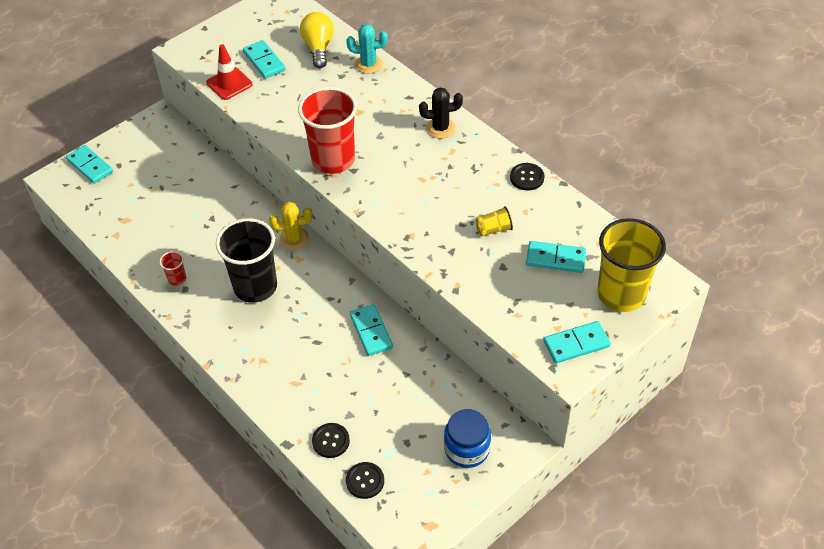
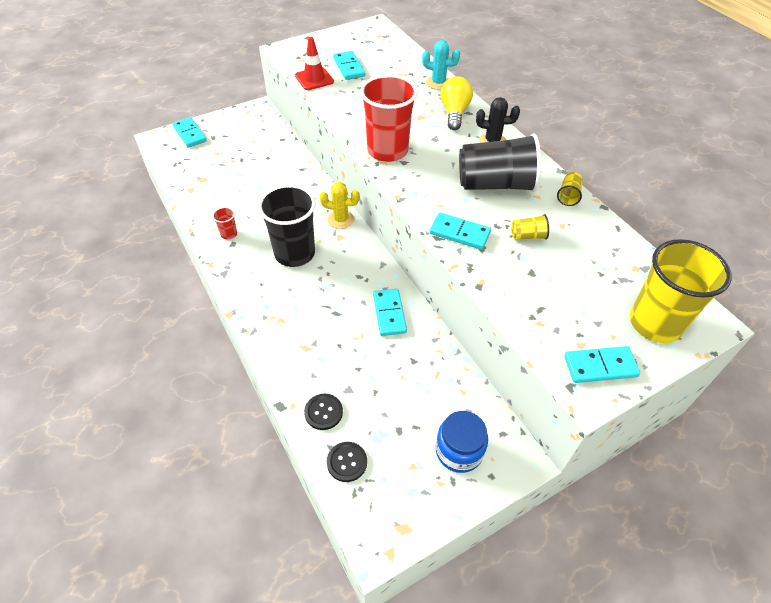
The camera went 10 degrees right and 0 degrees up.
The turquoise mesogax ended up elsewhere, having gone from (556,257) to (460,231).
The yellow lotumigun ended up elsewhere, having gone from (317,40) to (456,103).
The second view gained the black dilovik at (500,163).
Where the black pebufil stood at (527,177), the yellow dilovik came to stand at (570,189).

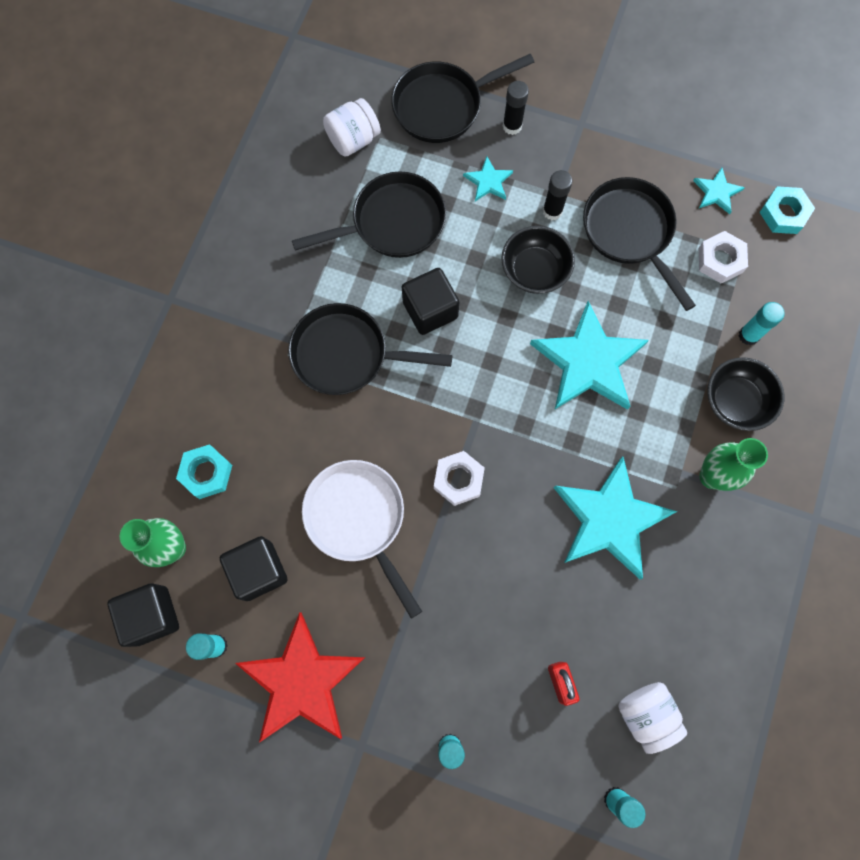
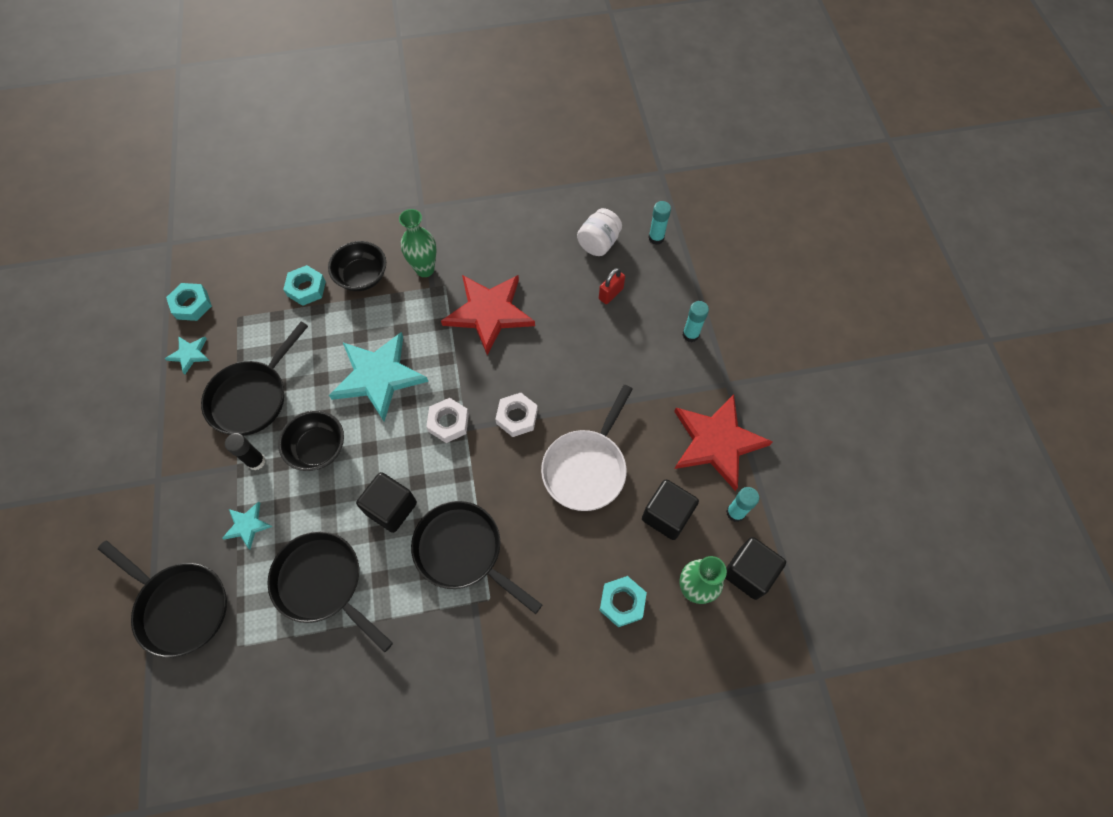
The camera went 120 degrees left and 10 degrees down.
Where the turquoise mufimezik stood at (762,323), the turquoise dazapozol came to stand at (304,285).
The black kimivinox at (370,349) ended up facing another way, 150 degrees clockwise from before.
The white dazapozol ended up elsewhere, having gone from (723,257) to (447,420).
What was the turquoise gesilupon at (615,517) turned into the red gesilupon at (488,315).
The second view lost the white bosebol at (352,127).
The second view lost the black mufimezik at (516,108).

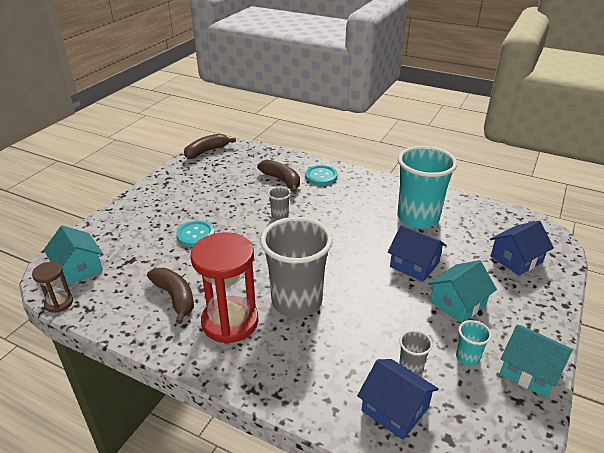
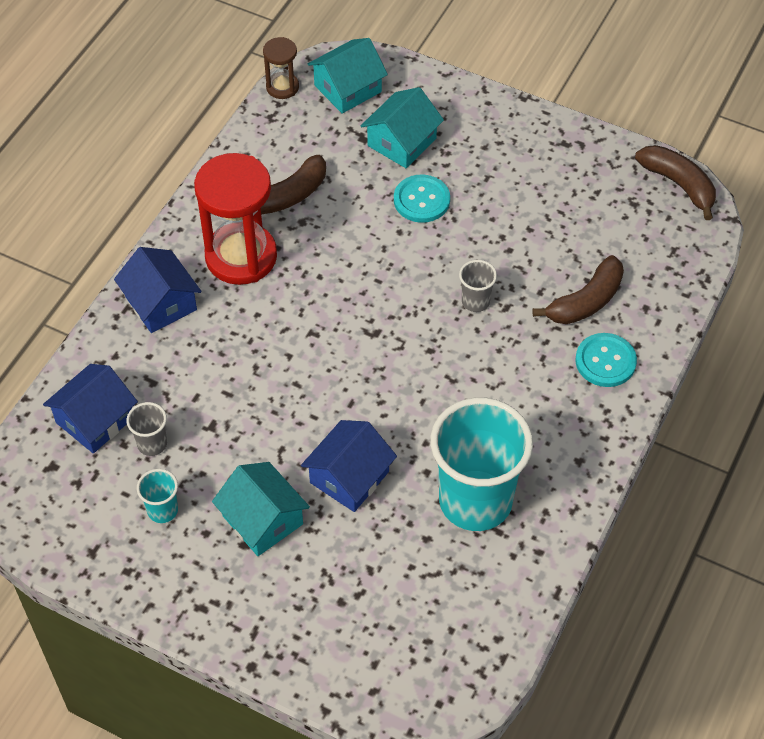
The camera went 90 degrees right and 20 degrees up.
The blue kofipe ended up elsewhere, having gone from (522,248) to (158,290).
The turquoise kofipe ended up elsewhere, having gone from (536,361) to (402,127).
The second view lost the grey dilovik at (296,267).

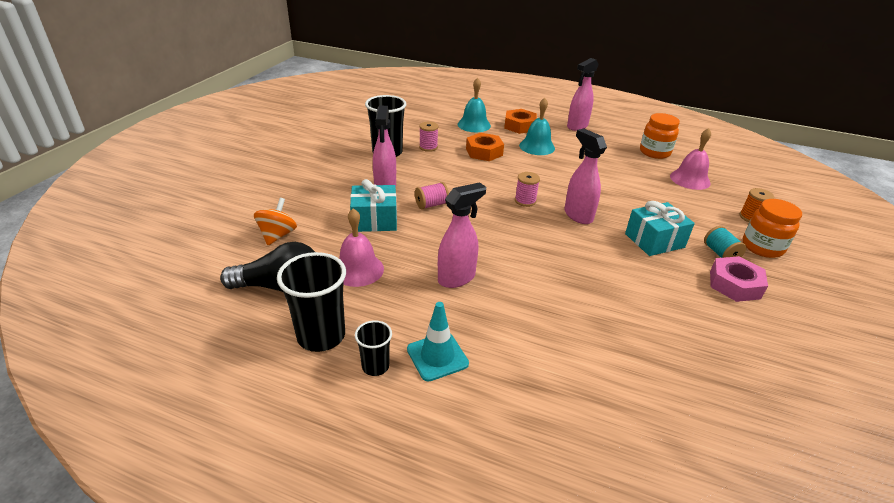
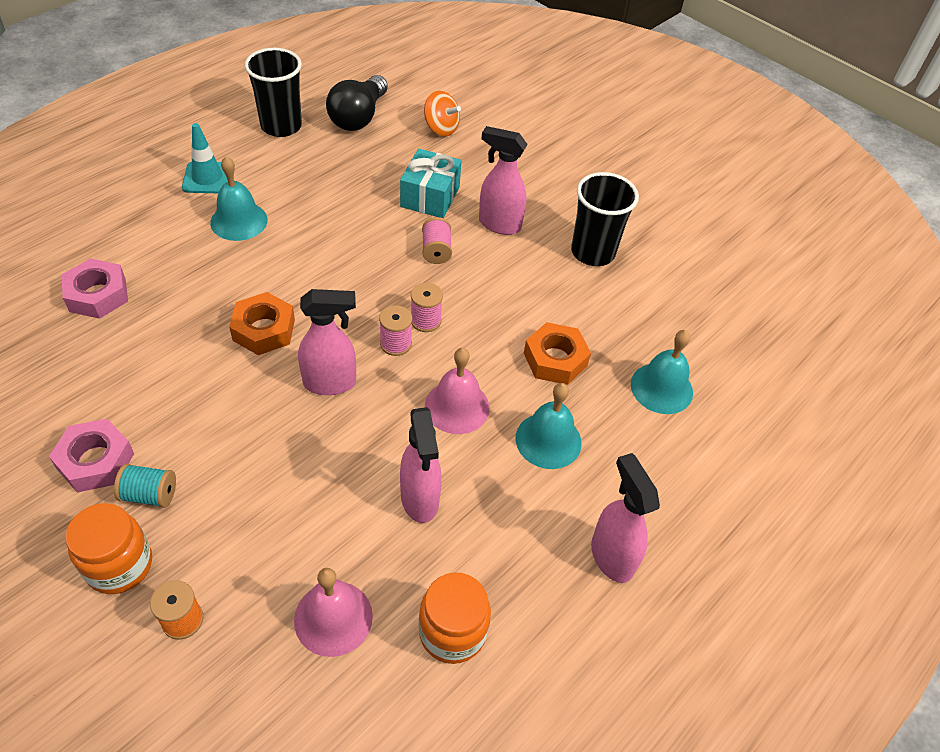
The camera went 110 degrees right and 15 degrees up.
The second view gained the pink dazapozol at (94,288).
The second view gained the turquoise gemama at (239,198).
The orange dazapozol ended up elsewhere, having gone from (520,121) to (262,323).
The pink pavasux ended up elsewhere, having gone from (462,235) to (421,465).
The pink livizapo ended up elsewhere, having gone from (429,137) to (427,307).
The pink gemama ended up elsewhere, having gone from (361,247) to (457,391).
The second view lost the black dilovik at (373,348).
The second view lost the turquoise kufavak at (660,228).

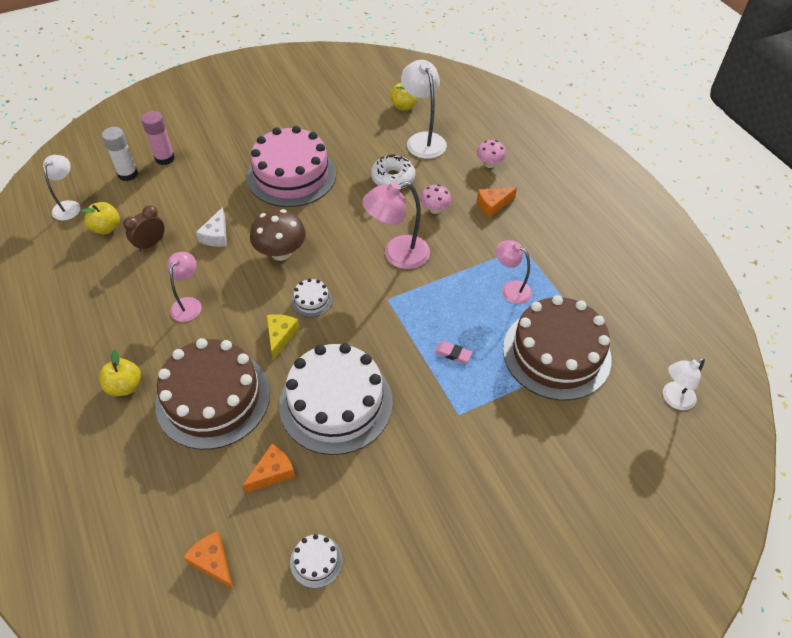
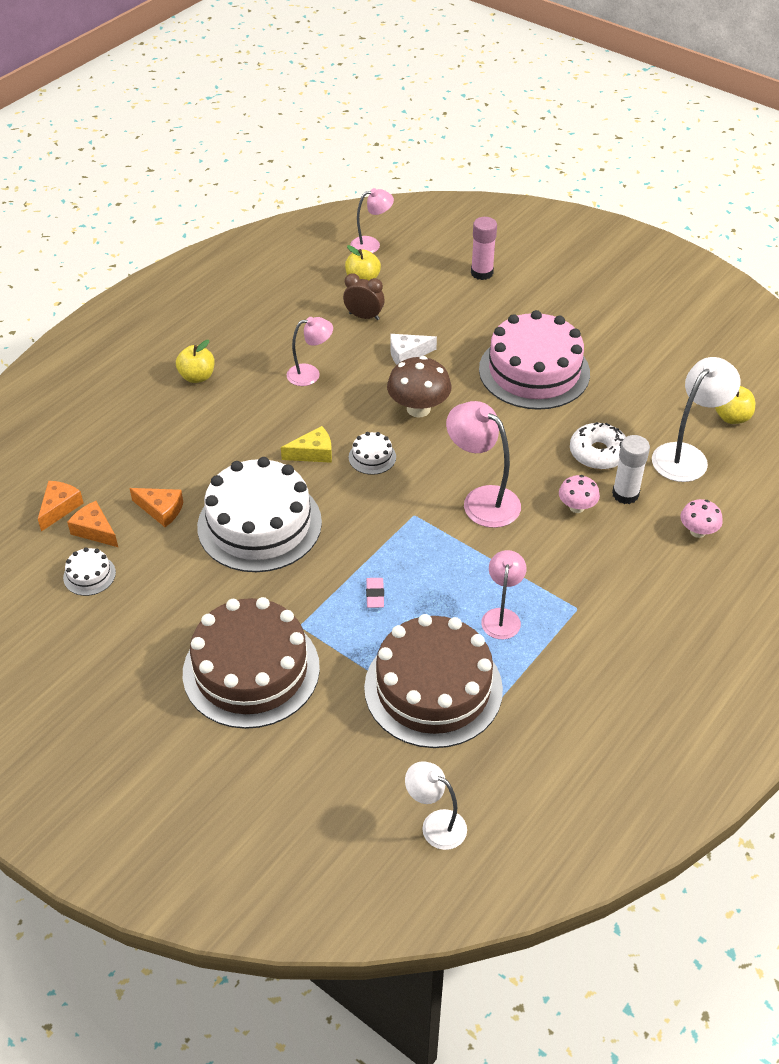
The camera went 65 degrees right and 5 degrees down.
The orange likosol ended up elsewhere, having gone from (497,202) to (92,524).
The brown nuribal ended up elsewhere, having gone from (212,394) to (251,663).
What was the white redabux at (61,187) turned into the pink redabux at (372,220).
The white mufimezik ended up elsewhere, having gone from (120,154) to (631,469).

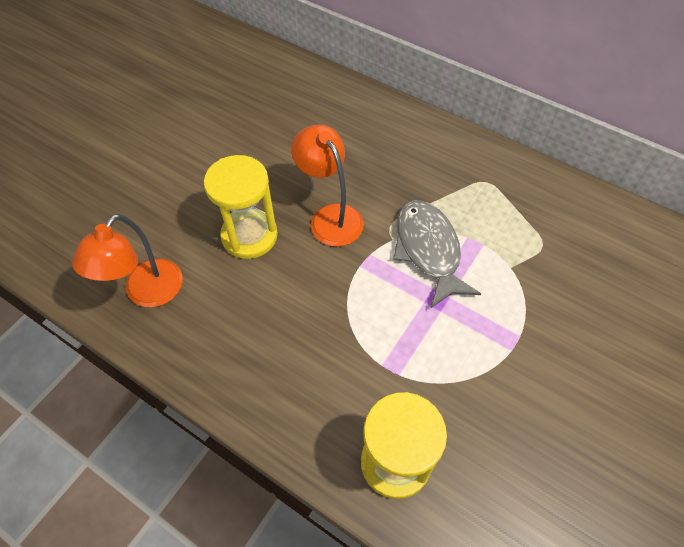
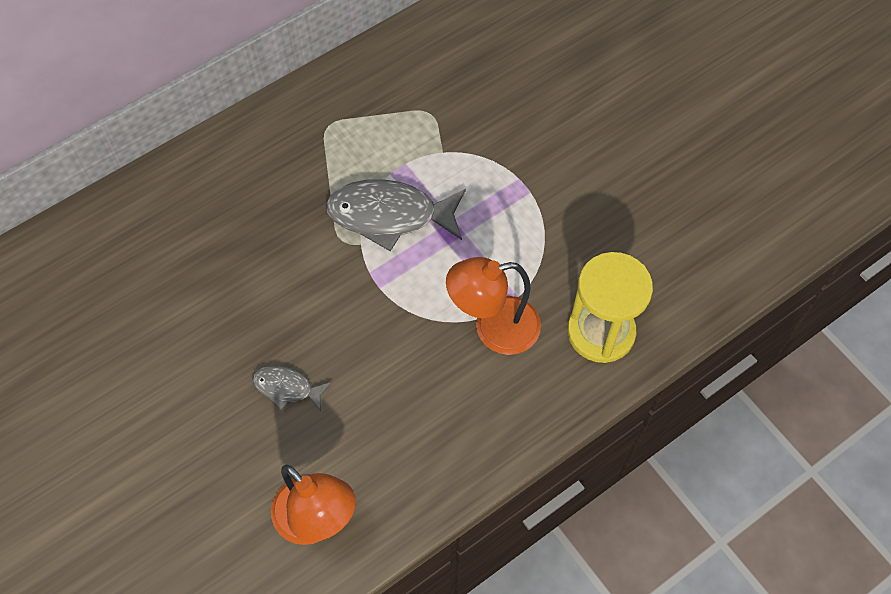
The camera went 70 degrees left and 5 degrees up.
Where the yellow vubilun stood at (241,207), the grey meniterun came to stand at (292,388).
The orange redabux ended up elsewhere, having gone from (327,186) to (493,306).

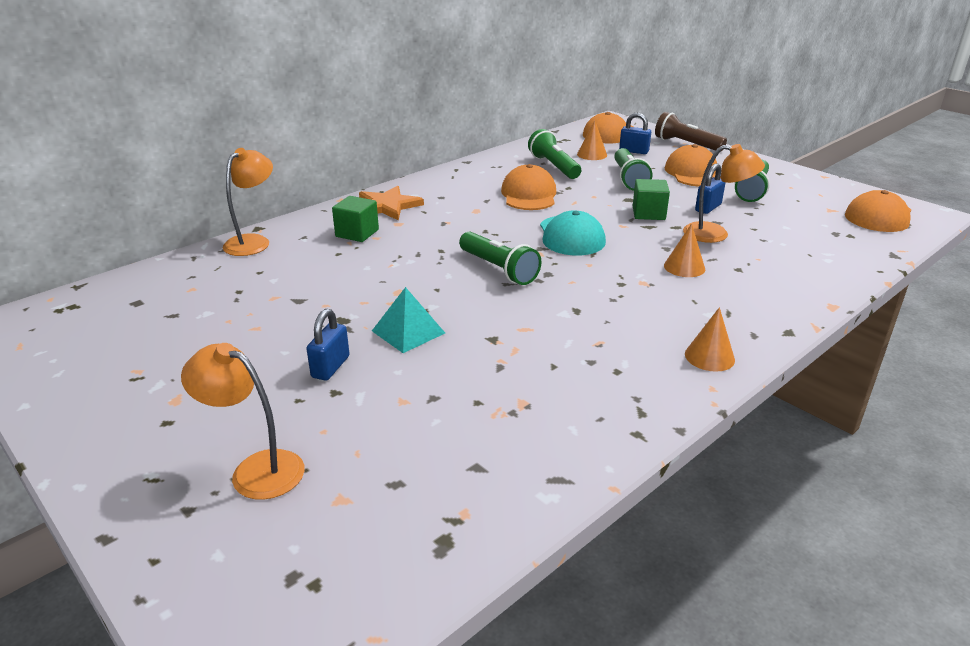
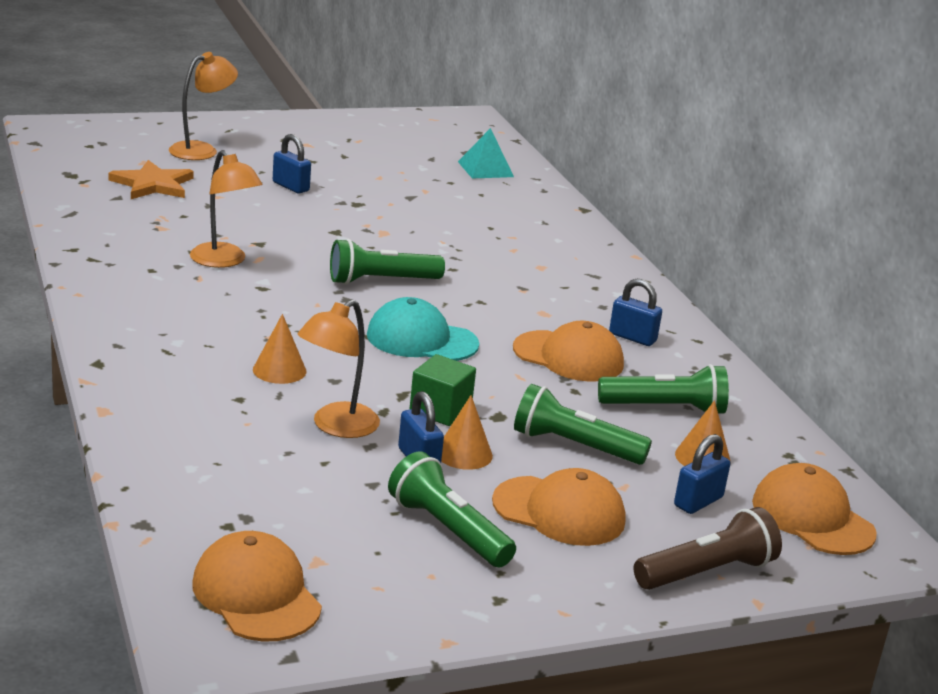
The camera went 110 degrees right and 5 degrees down.
The orange gesilupon ended up elsewhere, having gone from (391,203) to (151,179).
The orange redabux ended up elsewhere, having gone from (248,202) to (226,209).
The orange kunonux ended up elsewhere, having gone from (710,339) to (467,432).
The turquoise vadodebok ended up elsewhere, having gone from (408,320) to (486,153).
The second view gained the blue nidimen at (635,312).
The second view lost the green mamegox at (355,219).

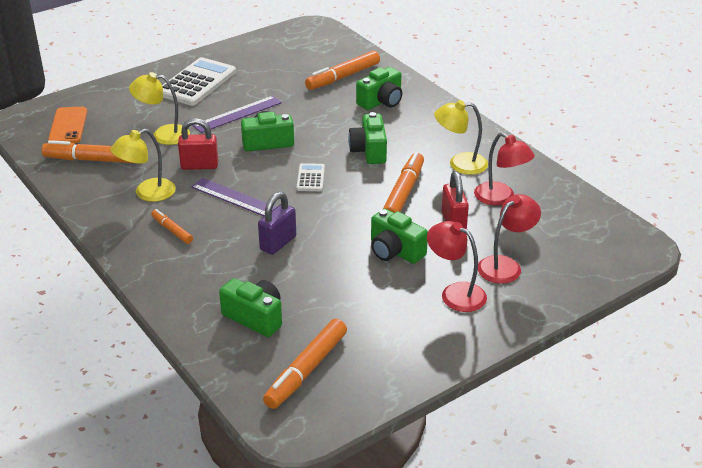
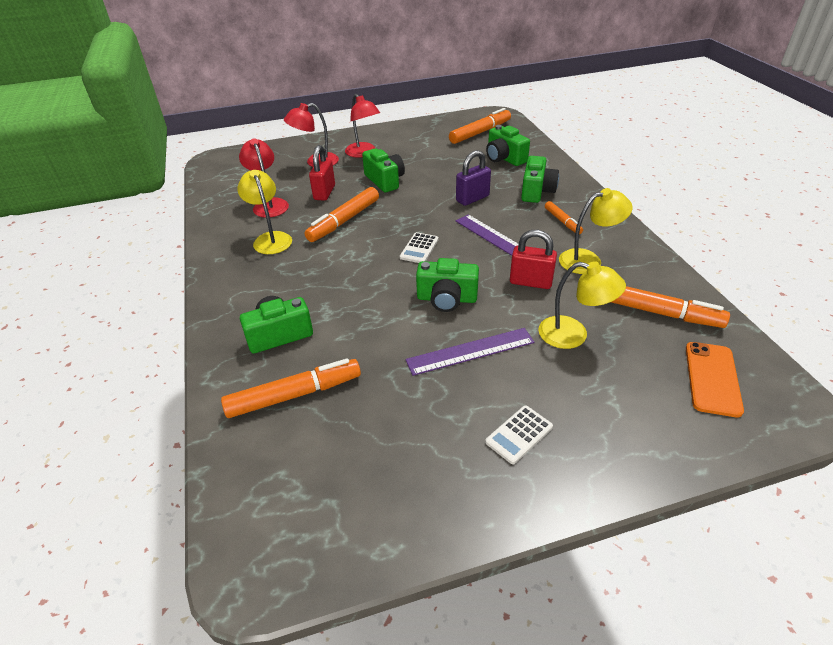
The camera went 160 degrees left and 5 degrees up.
The yellow redabux at (461,137) ended up facing another way, 135 degrees counterclockwise from before.
The size of the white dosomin at (199,81) changed by a factor of 0.50.
The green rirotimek ended up elsewhere, having gone from (367,138) to (540,179).

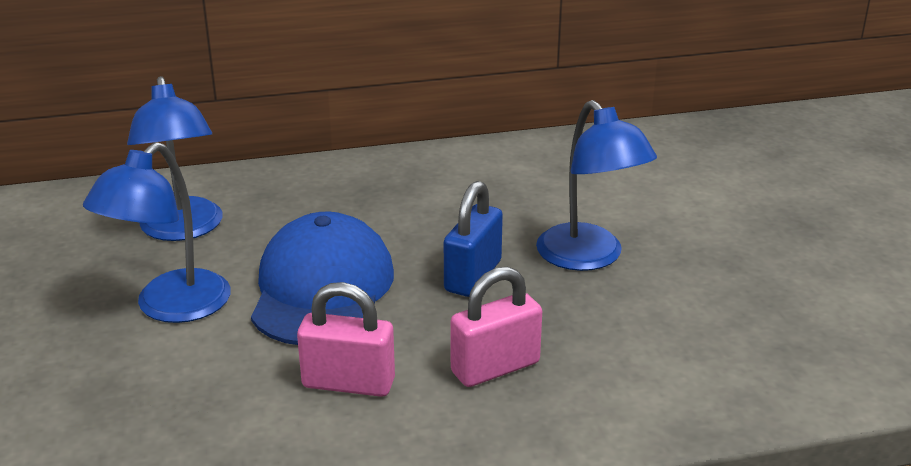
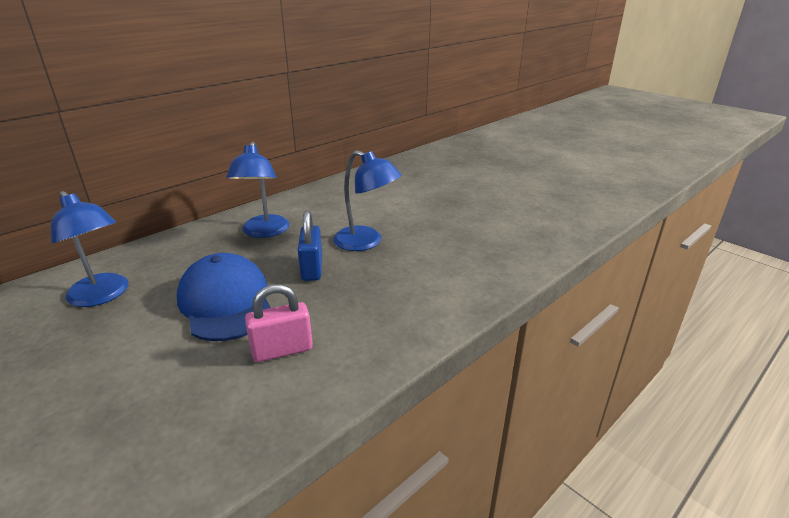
The camera went 30 degrees left and 0 degrees up.
The blue redabux ended up elsewhere, having gone from (157,232) to (257,189).
The second view lost the pink nidimen at (496,326).

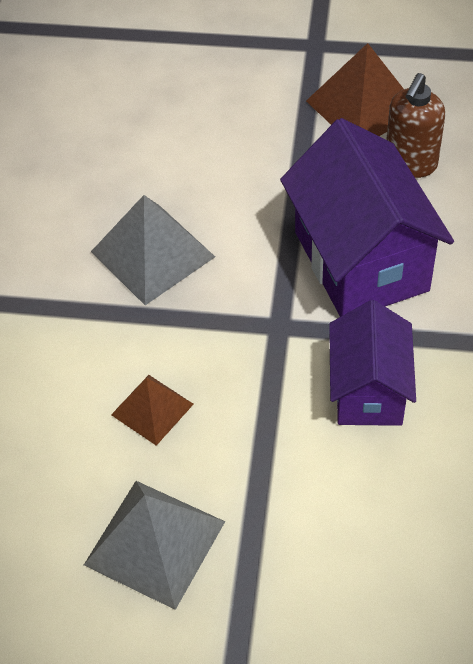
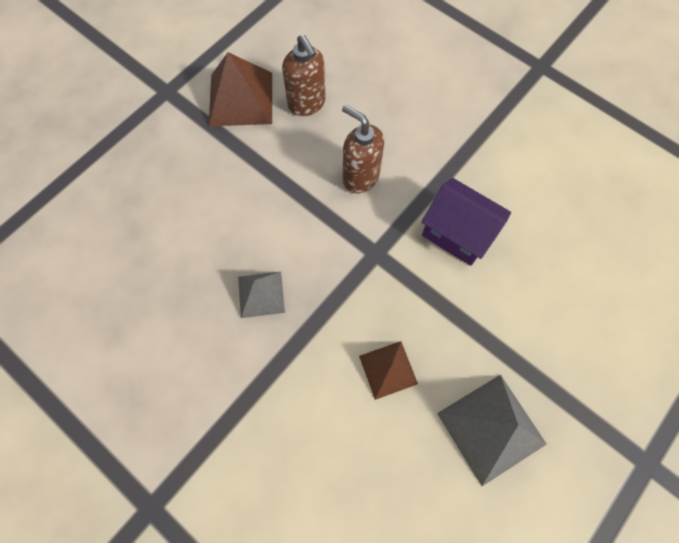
The camera went 60 degrees left and 15 degrees up.
The size of the grey vadodebok at (153,250) changed by a factor of 0.61.
Where the purple kofipe stood at (367,217), the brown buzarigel came to stand at (363,148).

